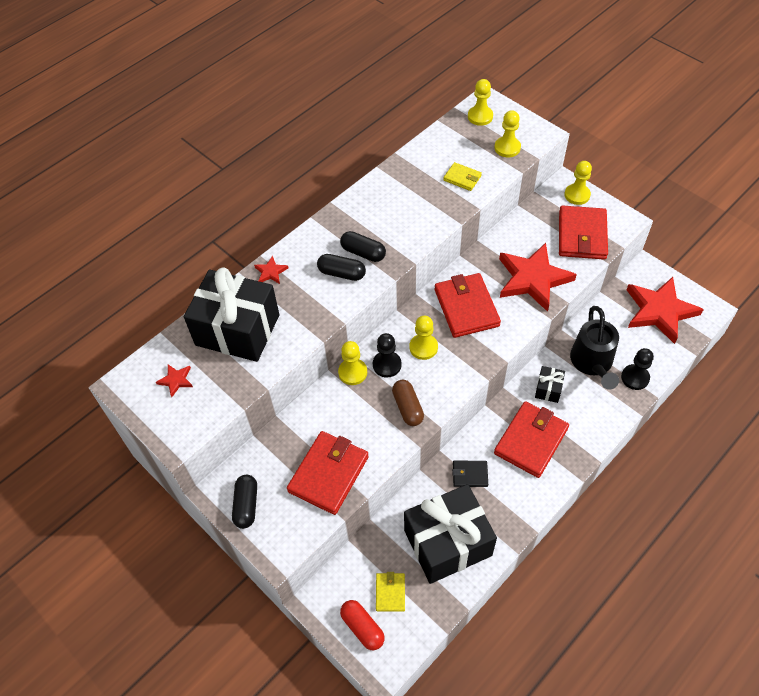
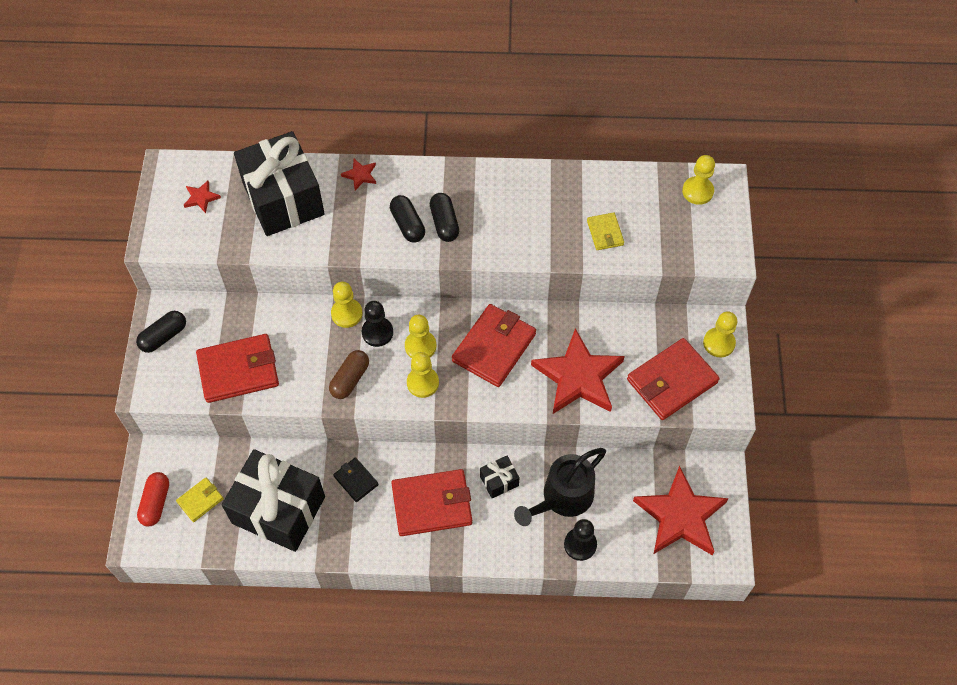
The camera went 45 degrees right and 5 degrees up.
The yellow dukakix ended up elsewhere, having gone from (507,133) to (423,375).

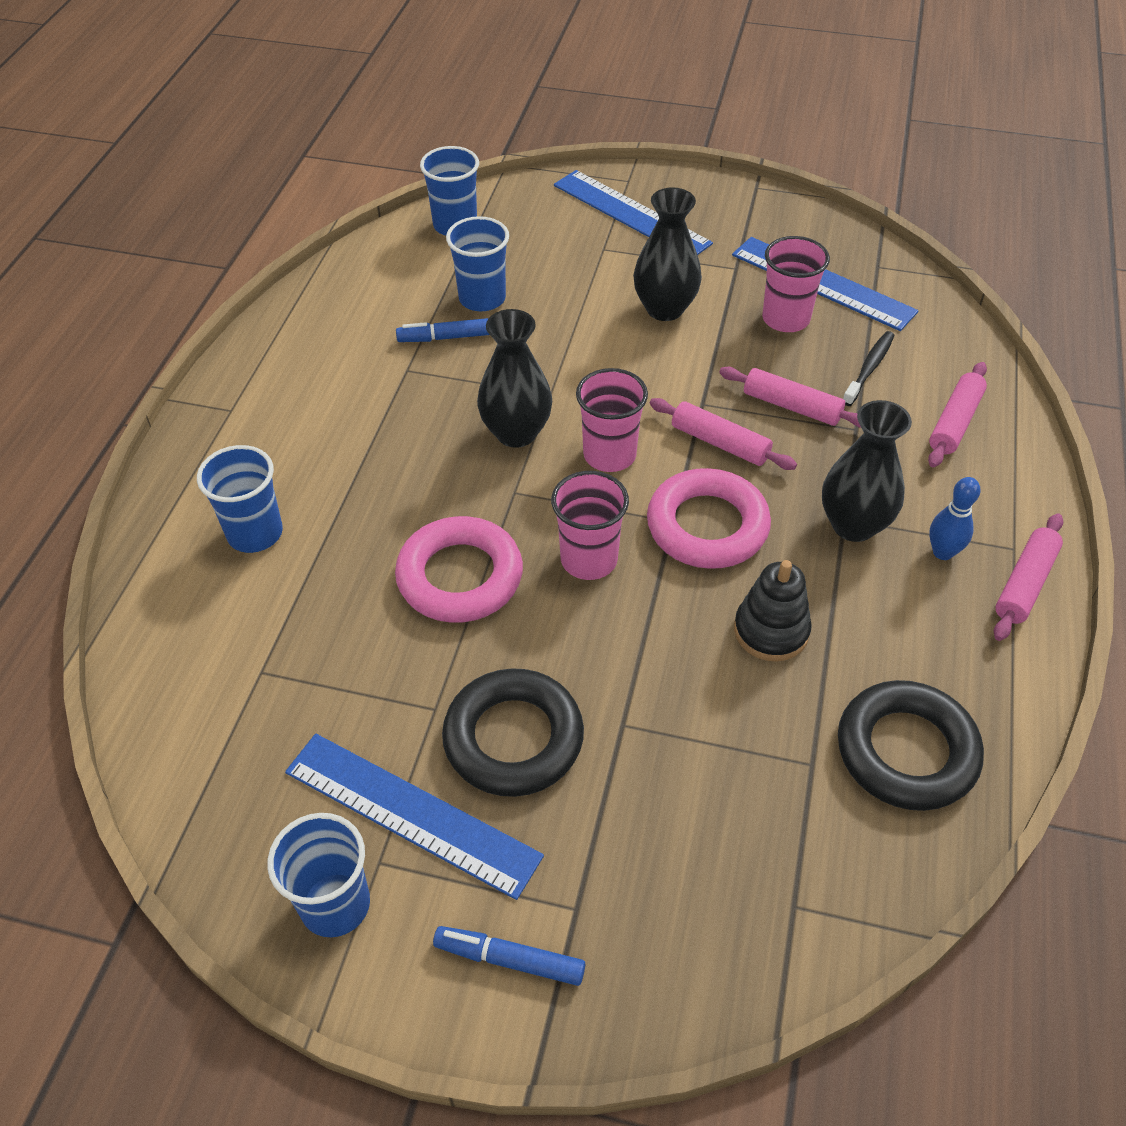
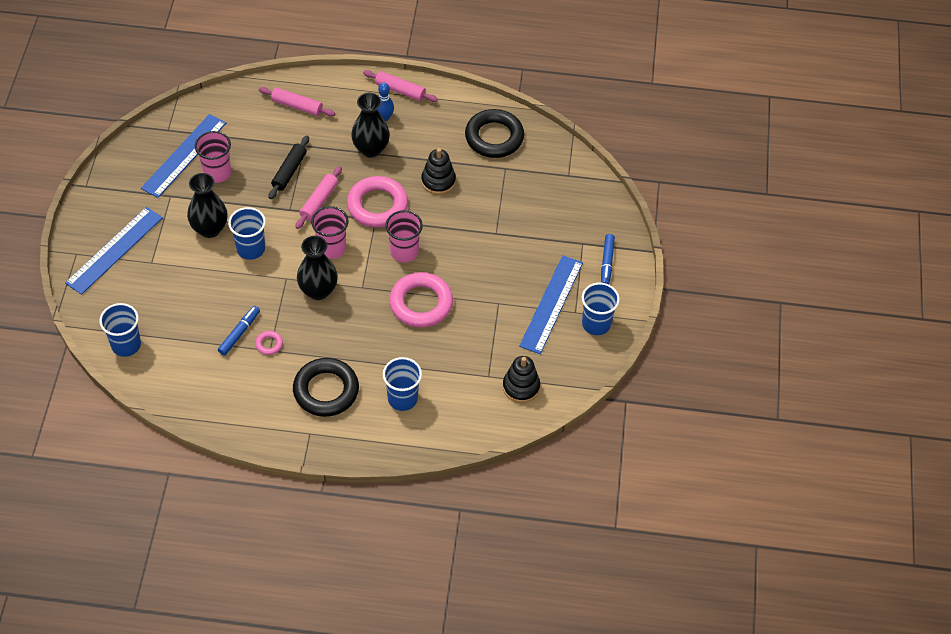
The camera went 100 degrees left and 5 degrees up.
The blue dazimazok at (443,330) ended up facing another way, 135 degrees counterclockwise from before.
The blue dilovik ended up elsewhere, having gone from (477,263) to (247,233).
The second view gained the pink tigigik at (269,343).
What was the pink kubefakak at (790,397) turned into the black kubefakak at (289,167).
The black tigigik ended up elsewhere, having gone from (513,732) to (326,387).
The second view gained the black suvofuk at (521,379).
The second view lost the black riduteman at (869,368).

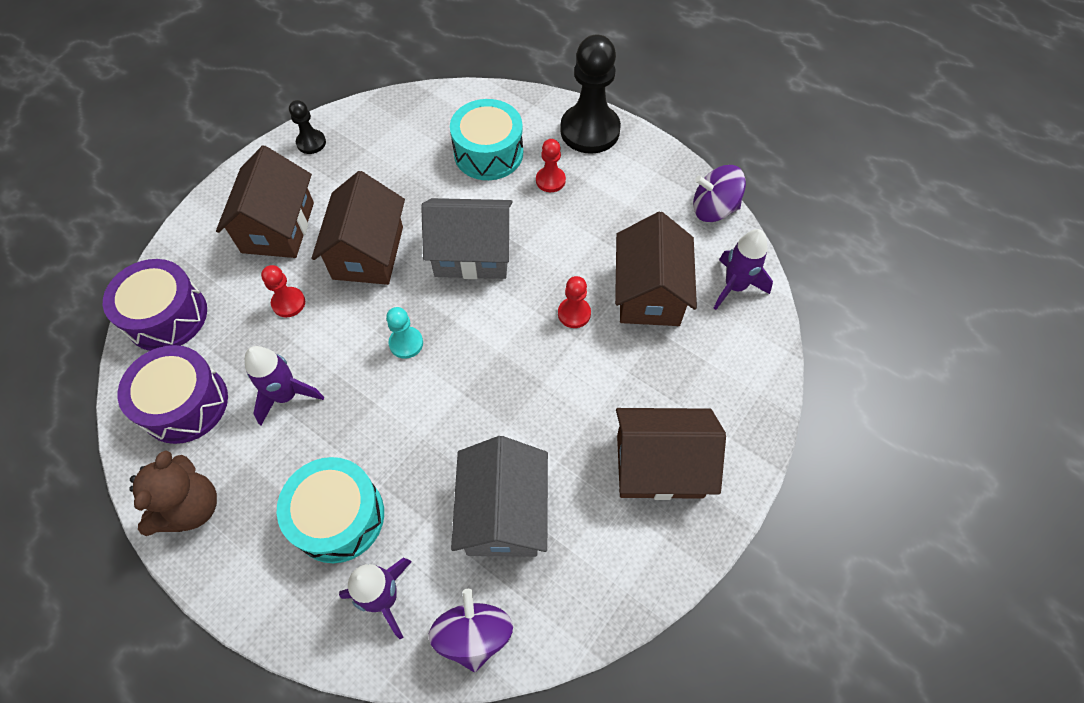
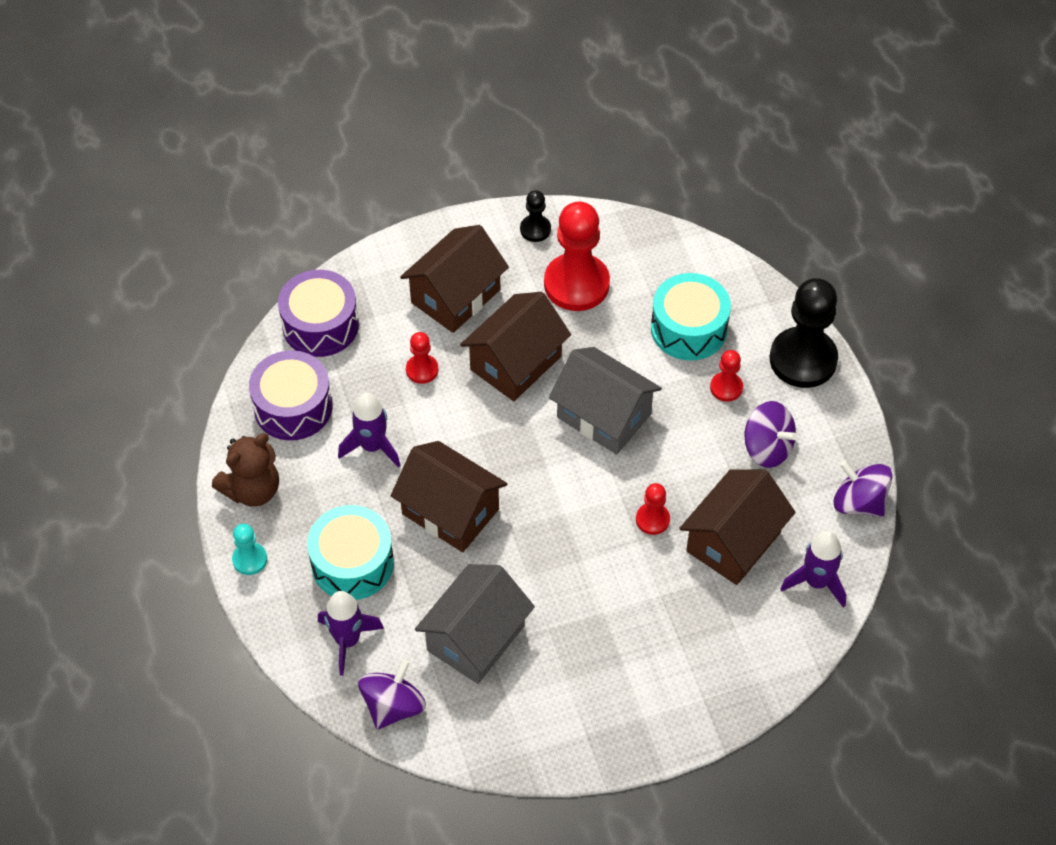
The camera went 35 degrees right and 5 degrees down.
The turquoise dukakix ended up elsewhere, having gone from (404,333) to (249,549).
The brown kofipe ended up elsewhere, having gone from (671,454) to (449,496).
The second view gained the red dukakix at (577,256).
The second view gained the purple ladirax at (771,434).

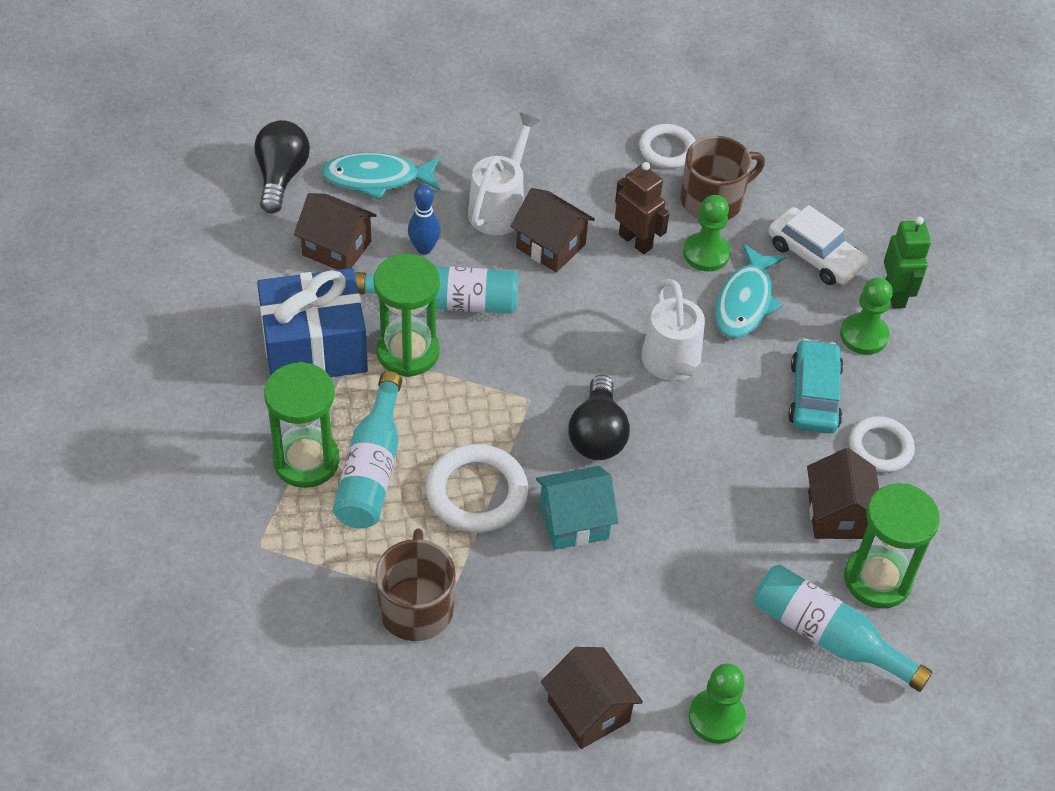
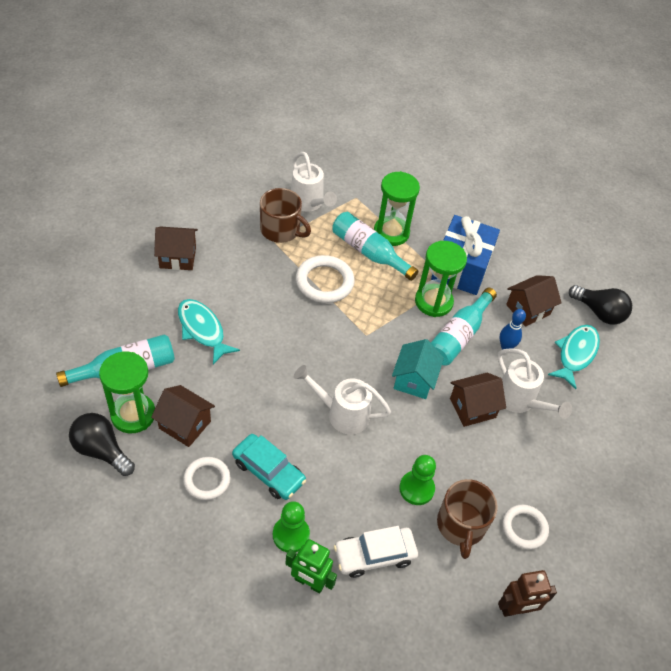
The camera went 120 degrees right and 0 degrees up.
The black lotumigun ended up elsewhere, having gone from (599,417) to (102,444).
The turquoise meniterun ended up elsewhere, having gone from (750,290) to (209,331).
The second view gained the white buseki at (314,182).
The turquoise kofipe ended up elsewhere, having gone from (577,508) to (418,369).
The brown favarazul ended up elsewhere, having gone from (642,208) to (527,593).
The second view lost the green dukakix at (717,703).

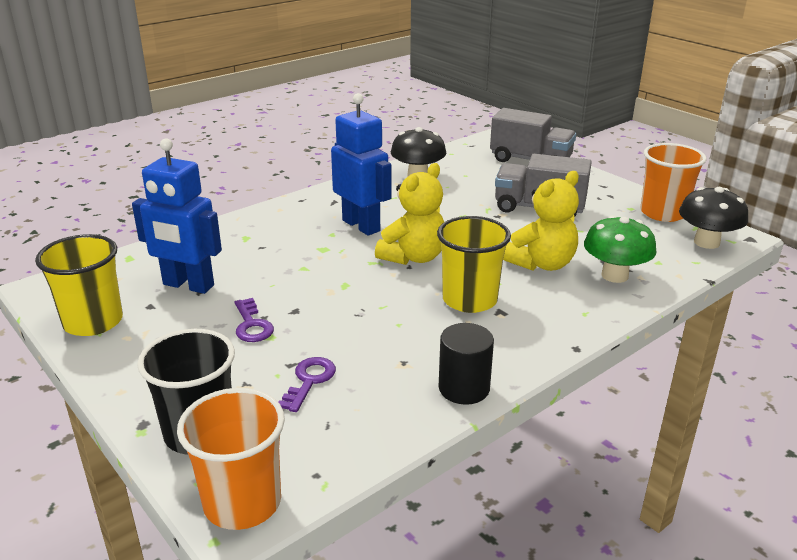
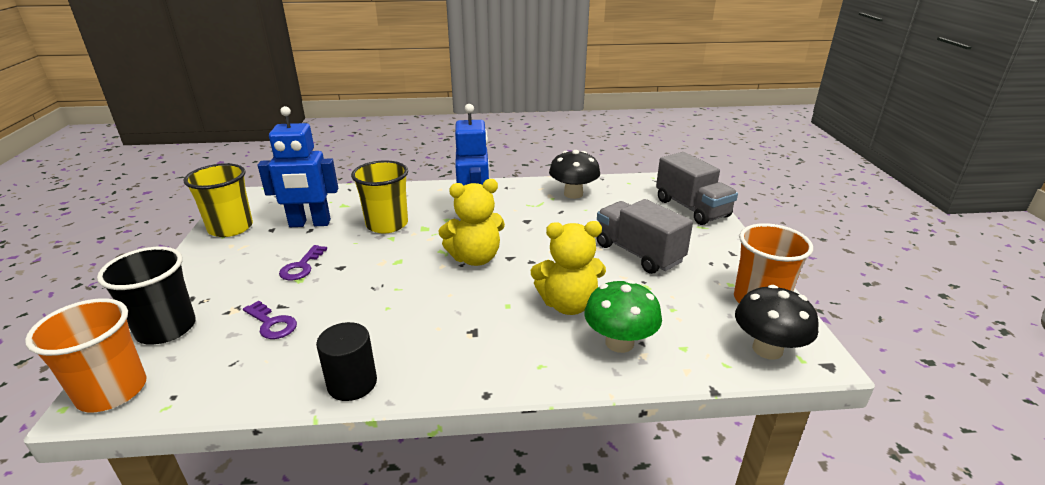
The camera went 35 degrees right and 0 degrees up.
The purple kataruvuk at (307,384) ended up facing another way, 75 degrees clockwise from before.
The blue favarazul at (177,216) ended up facing another way, 60 degrees counterclockwise from before.
The yellow dilovik ended up elsewhere, having gone from (474,264) to (379,196).

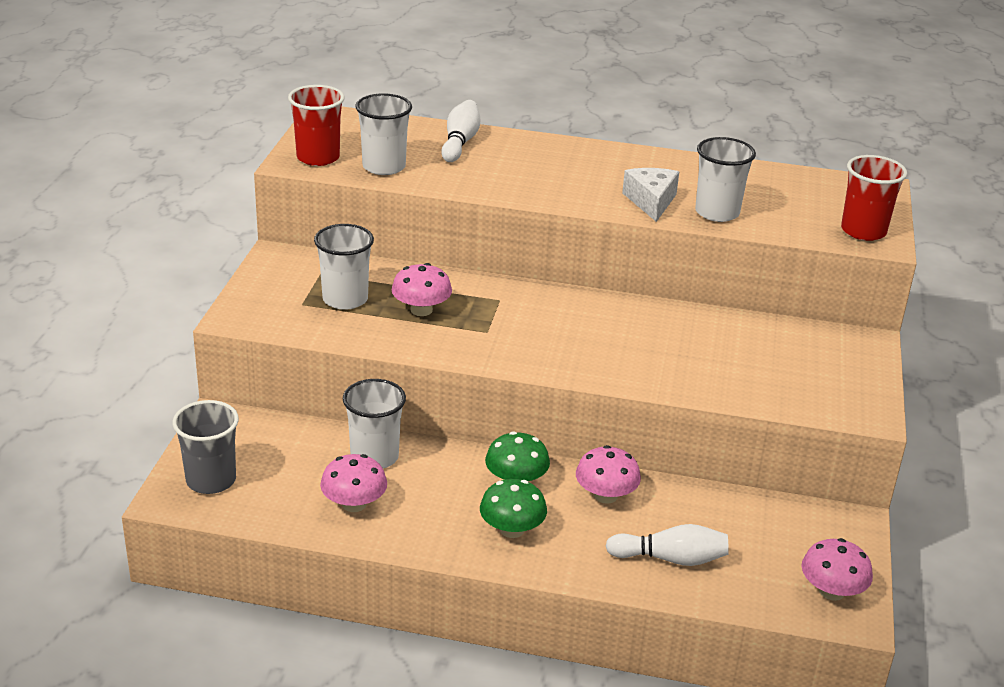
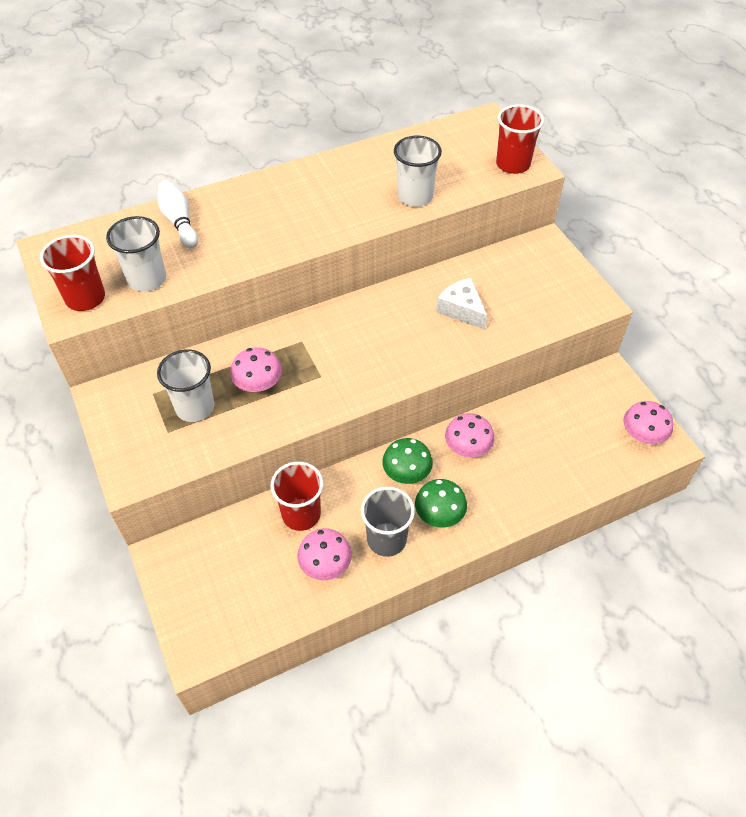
The camera went 35 degrees left and 20 degrees up.
What was the white dilovik at (374,423) turned into the red dilovik at (296,496).
The grey dilovik ended up elsewhere, having gone from (205,447) to (388,522).
The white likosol ended up elsewhere, having gone from (650,195) to (461,304).
The second view lost the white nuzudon at (667,545).

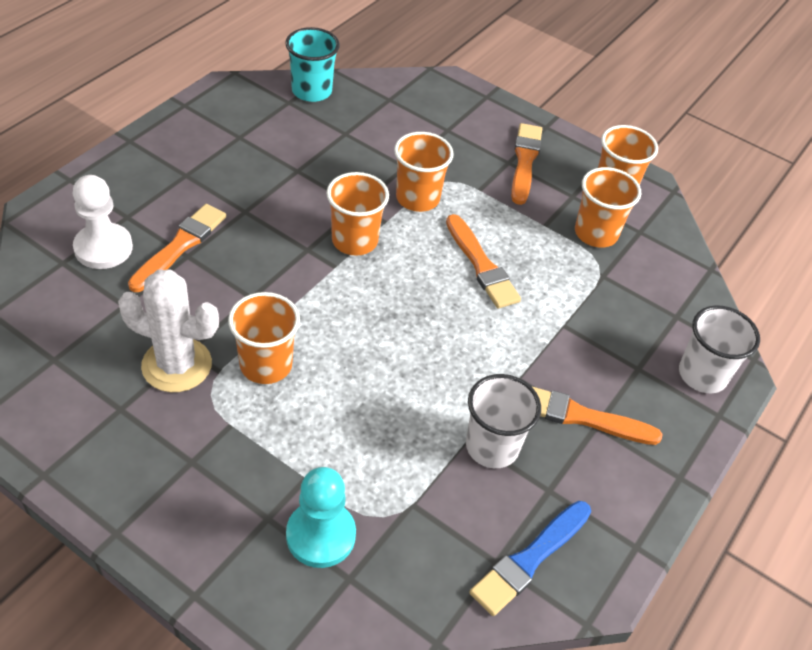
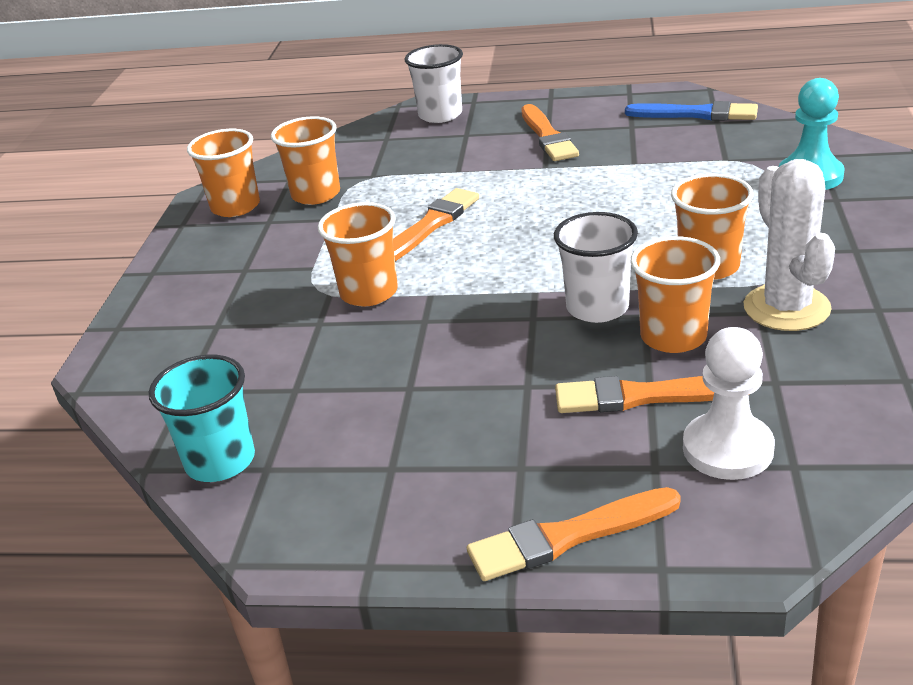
The camera went 110 degrees left and 15 degrees down.
The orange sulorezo ended up elsewhere, having gone from (526,164) to (574,534).
The white dilovik ended up elsewhere, having gone from (503,421) to (596,267).
The orange dilovik ended up elsewhere, having gone from (358,214) to (675,294).

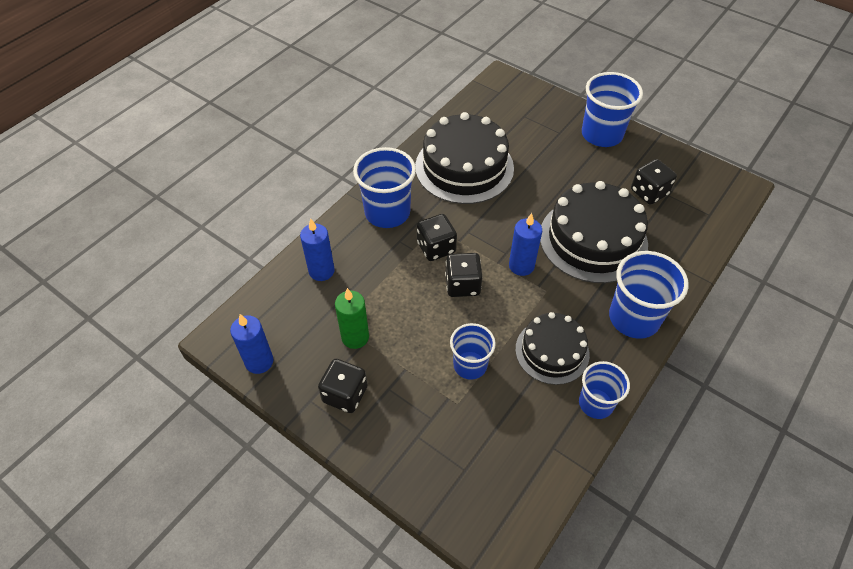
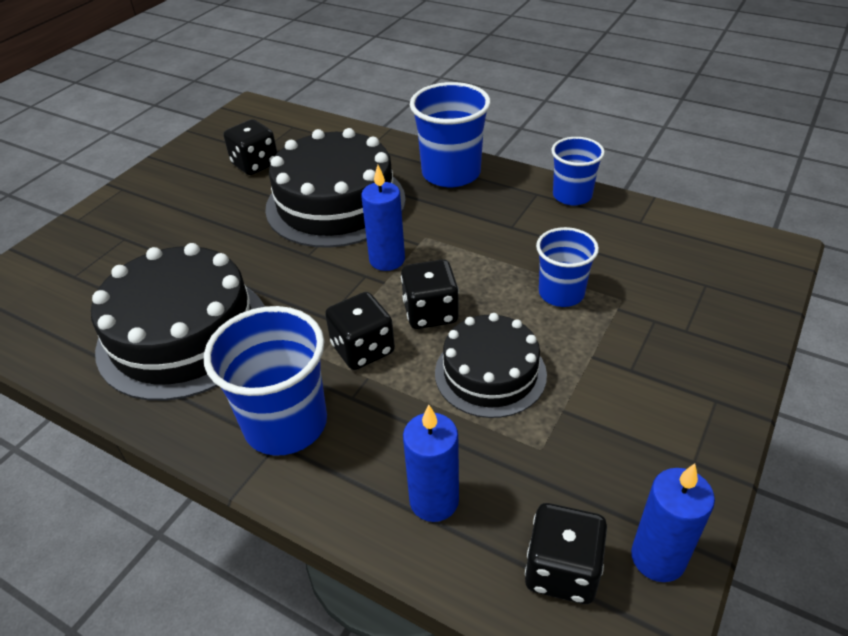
The camera went 95 degrees left and 10 degrees down.
The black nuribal ended up elsewhere, having gone from (552,348) to (491,365).
The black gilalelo ended up elsewhere, having gone from (343,386) to (566,553).
The second view lost the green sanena at (352,318).
The second view lost the blue dilovik at (612,109).

